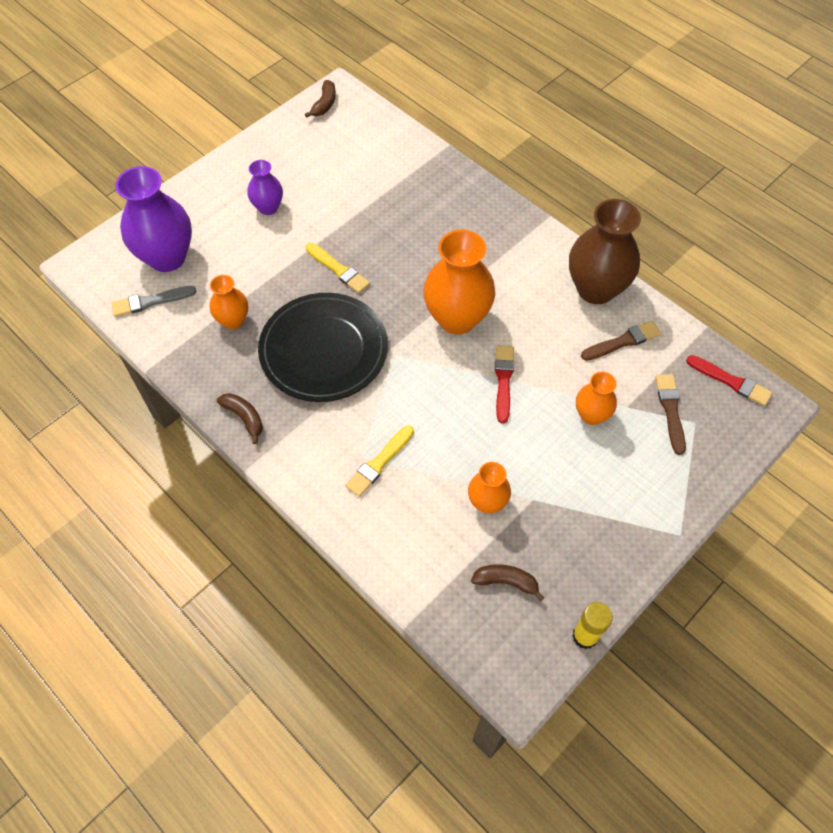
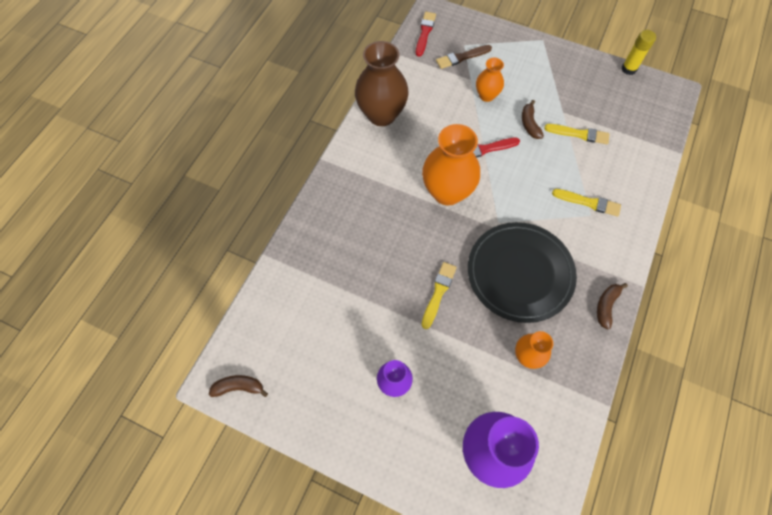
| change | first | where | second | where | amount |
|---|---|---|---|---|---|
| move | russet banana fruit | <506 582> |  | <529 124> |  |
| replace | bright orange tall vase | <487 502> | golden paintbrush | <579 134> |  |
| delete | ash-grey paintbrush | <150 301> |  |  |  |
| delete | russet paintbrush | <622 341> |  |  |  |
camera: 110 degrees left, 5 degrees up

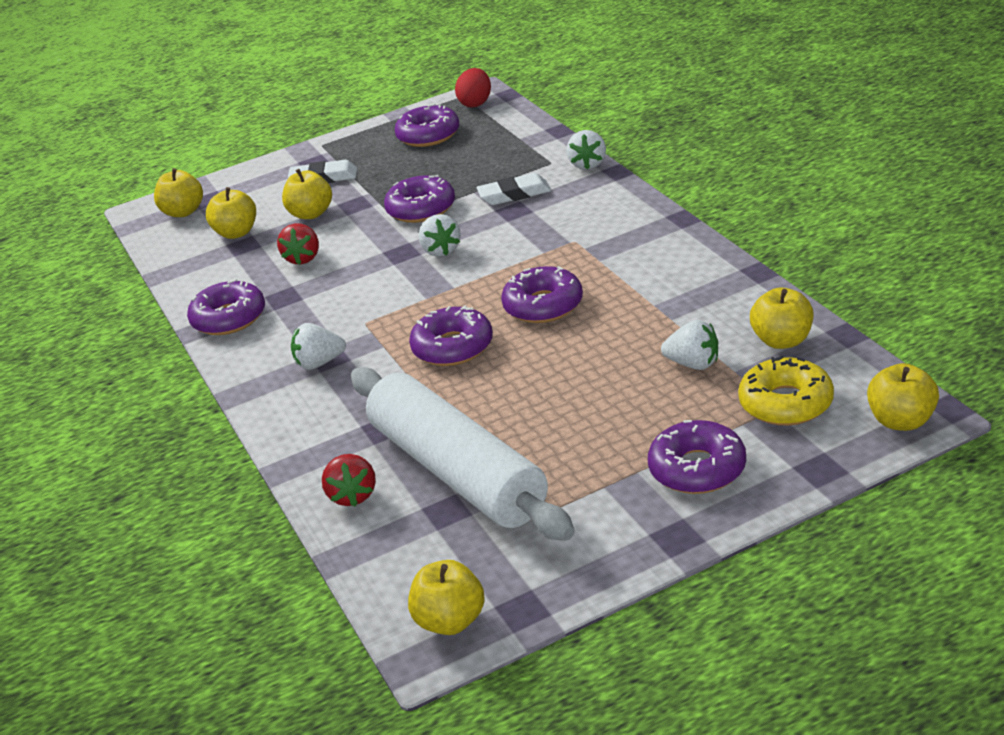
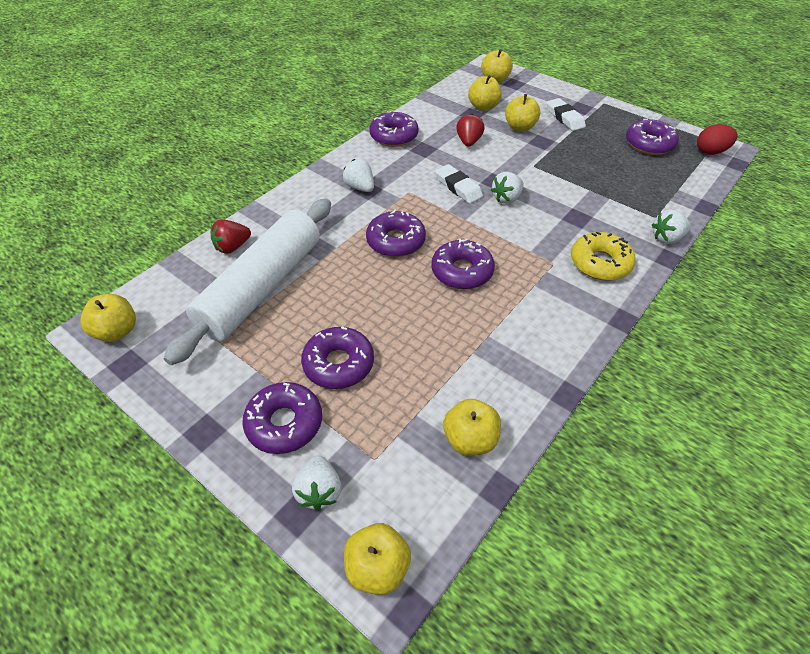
| change | first | where | second | where | amount |
|---|---|---|---|---|---|
| move | white strawberry | <693 364> |  | <319 491> |  |
| move | purple doughnut | <421 209> |  | <338 364> |  |
| move | white gum eraser | <514 194> |  | <458 187> |  |
| rotate | red strawberry | <303 258> |  | <468 142> | 120 degrees clockwise |
| move | golden doughnut | <786 403> |  | <600 263> |  |
camera: 60 degrees right, 15 degrees up

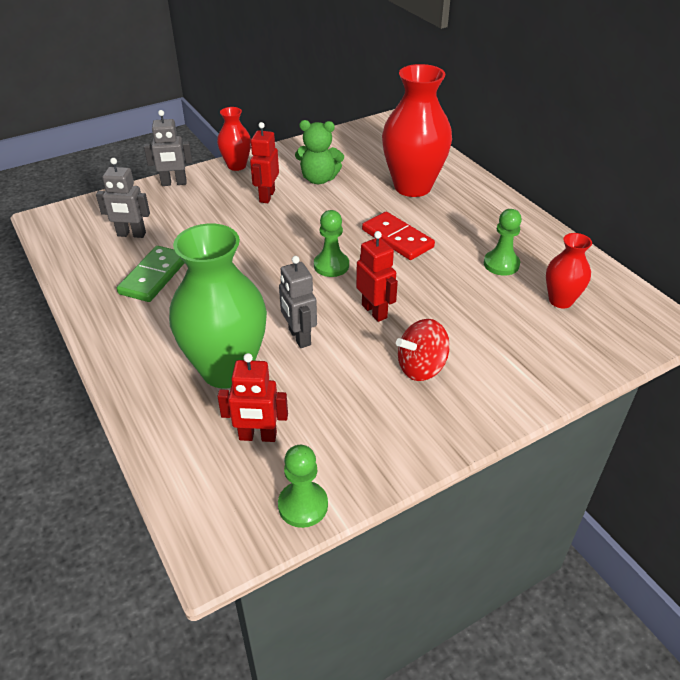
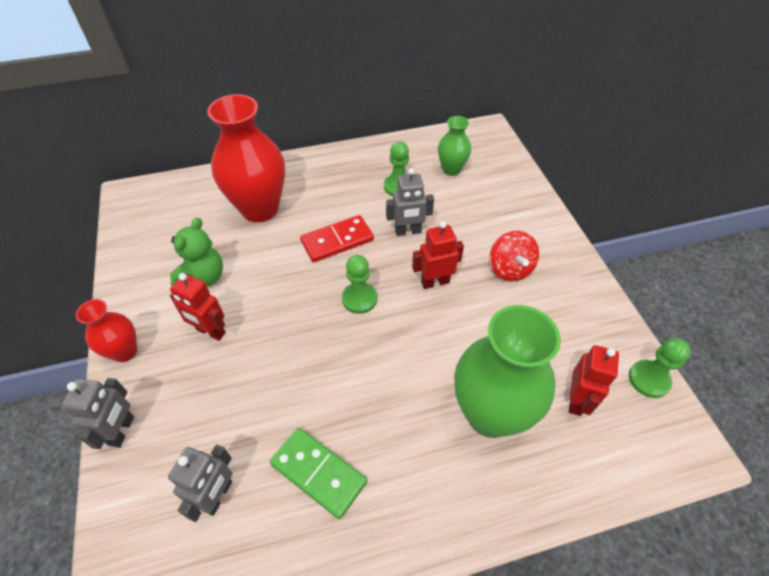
| change | first | where | second | where | amount |
|---|---|---|---|---|---|
| move | ash-grey robot | <299 337> |  | <408 231> |  |
| recolor | red tall vase | <560 300> | emerald tall vase | <451 169> |  |
camera: 75 degrees left, 10 degrees up

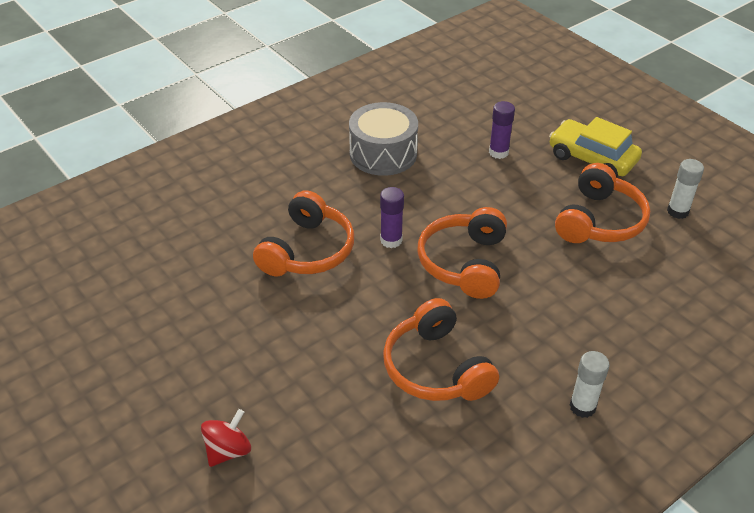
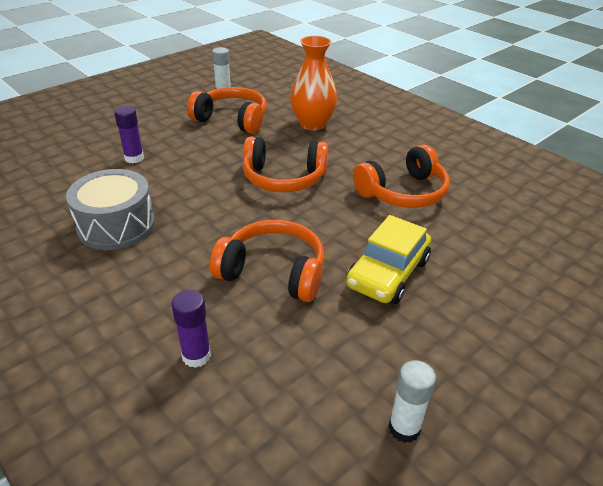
| change | first | where | second | where | amount |
|---|---|---|---|---|---|
| move | purple glue stick | <391 240> |  | <196 356> |  |
| insert |  |  | bright orange tall vase | <312 124> |  |
| move | golden automobile | <592 158> |  | <388 273> |  |
| move | white glue stick | <582 407> |  | <404 428> |  |
| delete | red spinning top | <228 450> |  |  |  |
camera: 95 degrees left, 5 degrees down

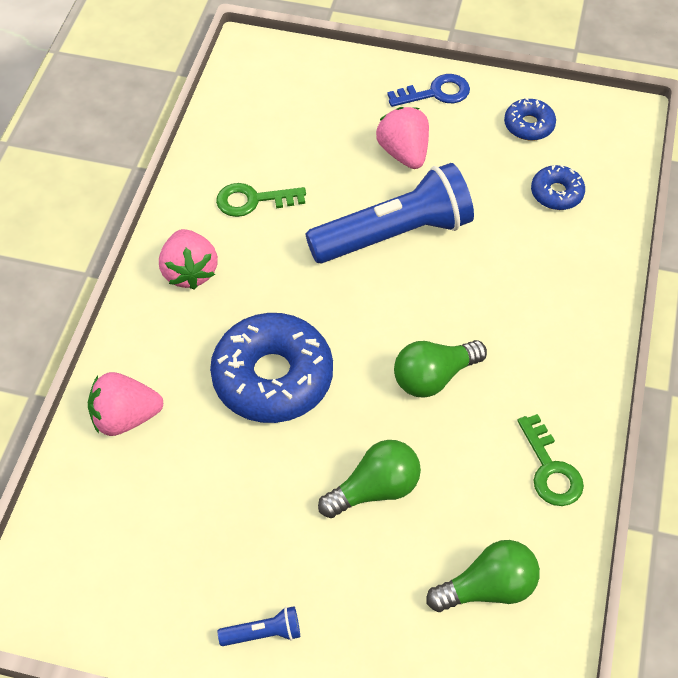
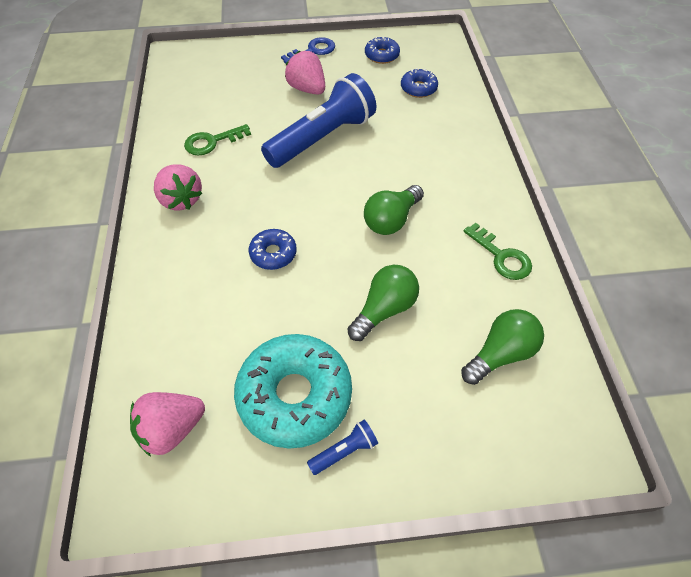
| change | first | where | second | where | amount |
|---|---|---|---|---|---|
| move | rose-pink strawberry | <125 418> |  | <172 429> |  |
| insert |  |  | turquoise doughnut | <295 395> |  |
| resize | cobalt doughnut | <272 377> |  | <273 253> | x0.49 |
camera: 20 degrees left, 0 degrees up

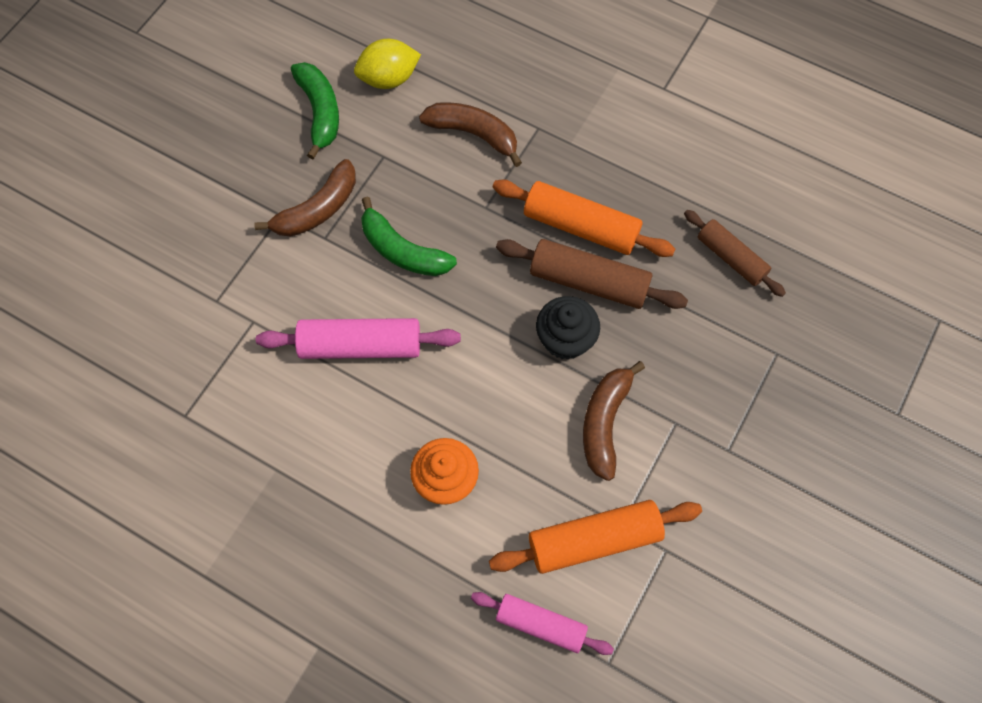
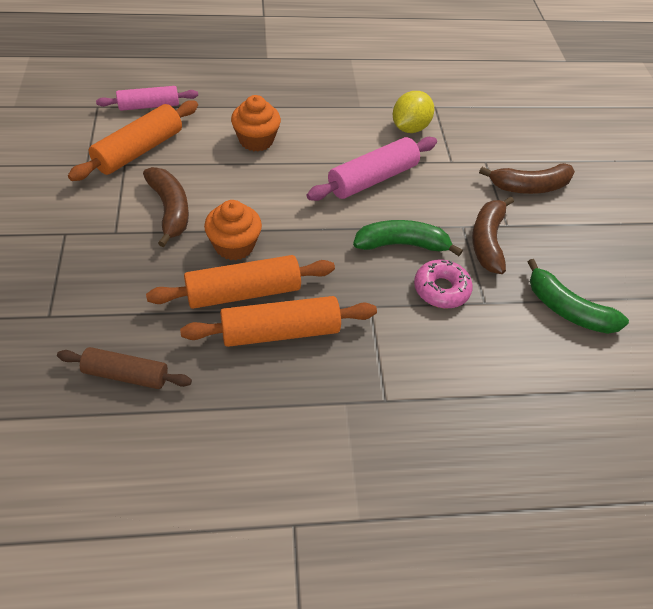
| change | first | where | second | where | amount |
|---|---|---|---|---|---|
| recolor | russet rolling pin | <589 282> | bright orange rolling pin | <243 293> |  |
| recolor | black cupcake | <565 339> | bright orange cupcake | <234 245> |  |
| move | golden citrus fruit | <389 79> |  | <410 128> |  |
| insert |  |  | rose-pink doughnut | <441 289> |  |
| move | russet banana fruit | <474 134> |  | <529 186> |  |
camera: 140 degrees right, 15 degrees down

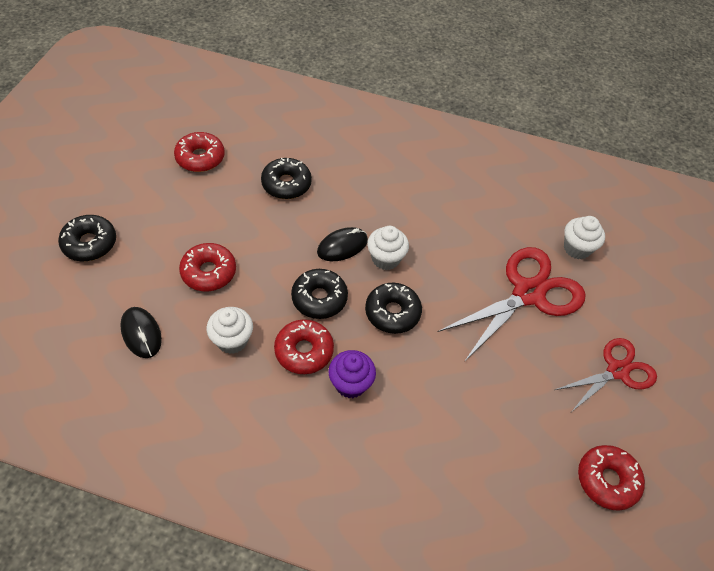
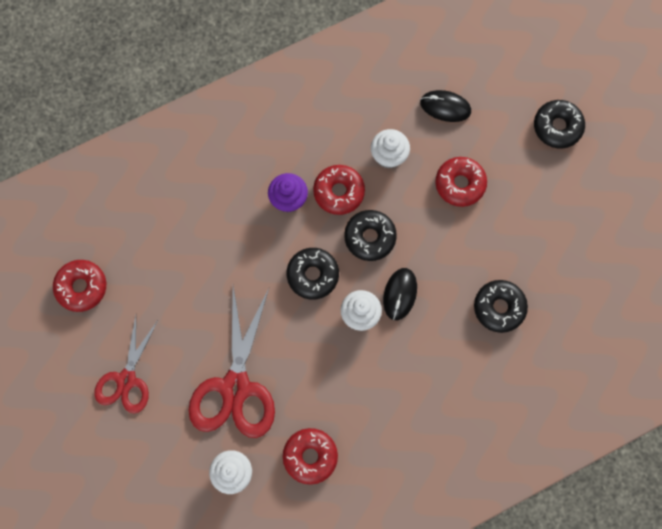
| change | first | where | second | where | amount |
|---|---|---|---|---|---|
| move | red doughnut | <200 158> |  | <310 456> |  |
camera: 140 degrees right, 20 degrees up

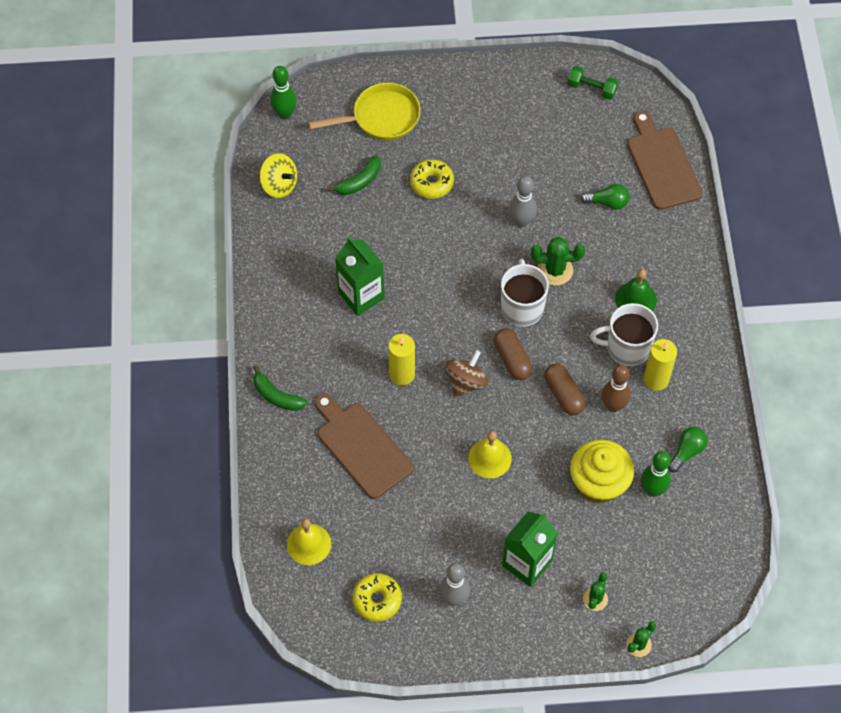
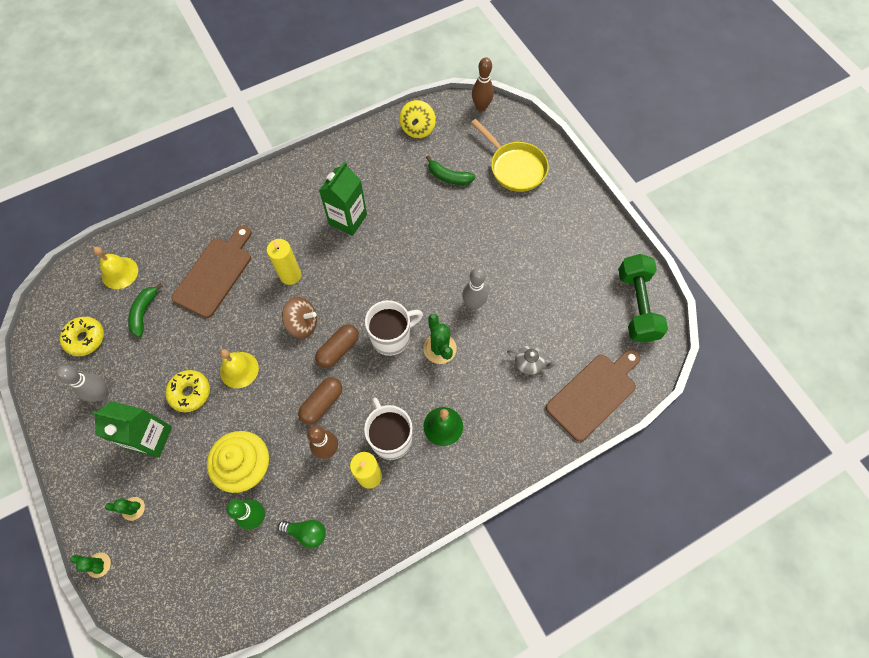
| change | first | where | second | where | amount |
|---|---|---|---|---|---|
| move | emerald banana fruit | <276 396> |  | <144 312> |  |
| move | golden doughnut | <431 183> |  | <190 393> |  |
| recolor | emerald bowling pin | <285 114> | russet bowling pin | <481 107> |  |
| replace | emerald lightbulb | <607 202> | ash-grey tea pot | <529 363> |  |
| resize | emerald free weight | <592 89> |  | <636 305> | x1.81 |
camera: 65 degrees right, 5 degrees up

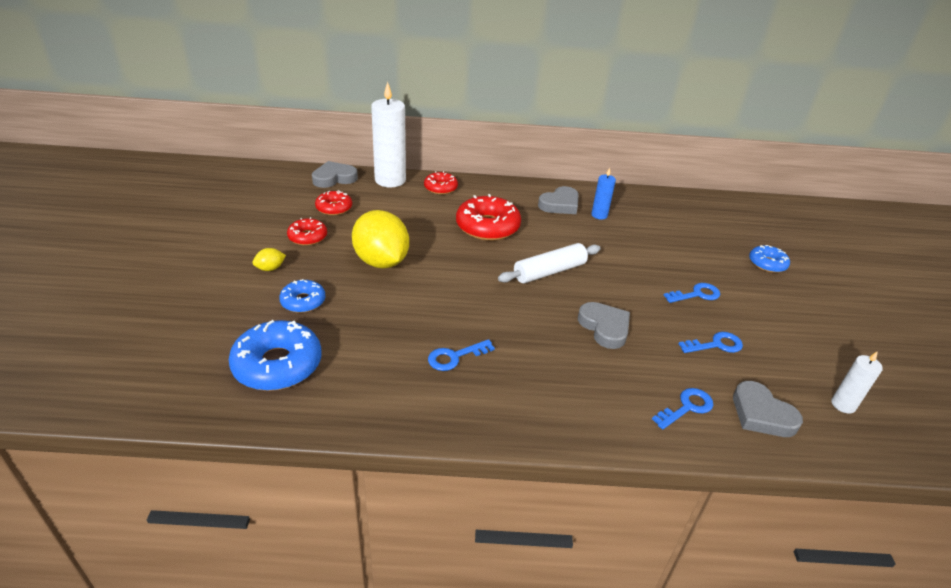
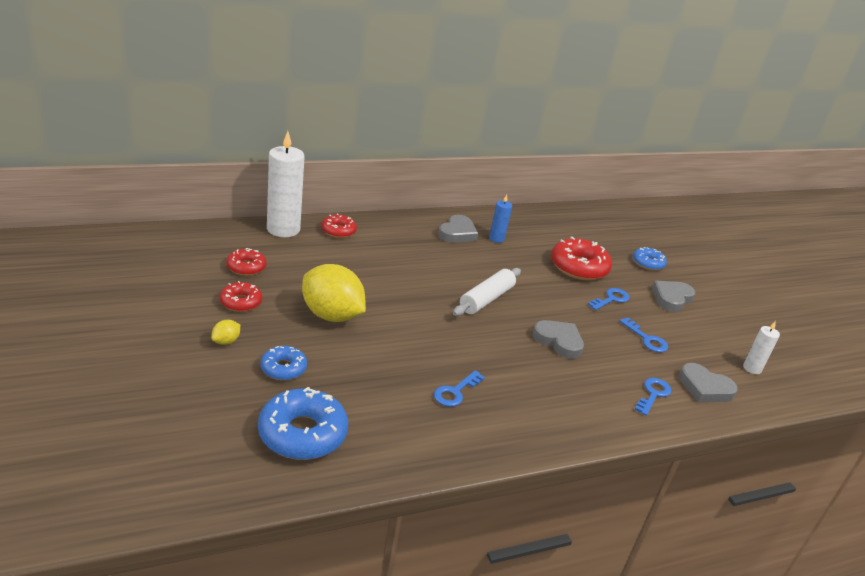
| change | first | where | second | where | amount |
|---|---|---|---|---|---|
| move | red doughnut | <487 227> |  | <579 267> |  |
| rotate | cobalt door key | <716 345> |  | <647 339> | 90 degrees clockwise |
| move | ash-grey heart | <334 178> |  | <671 298> |  |
camera: 25 degrees left, 5 degrees down

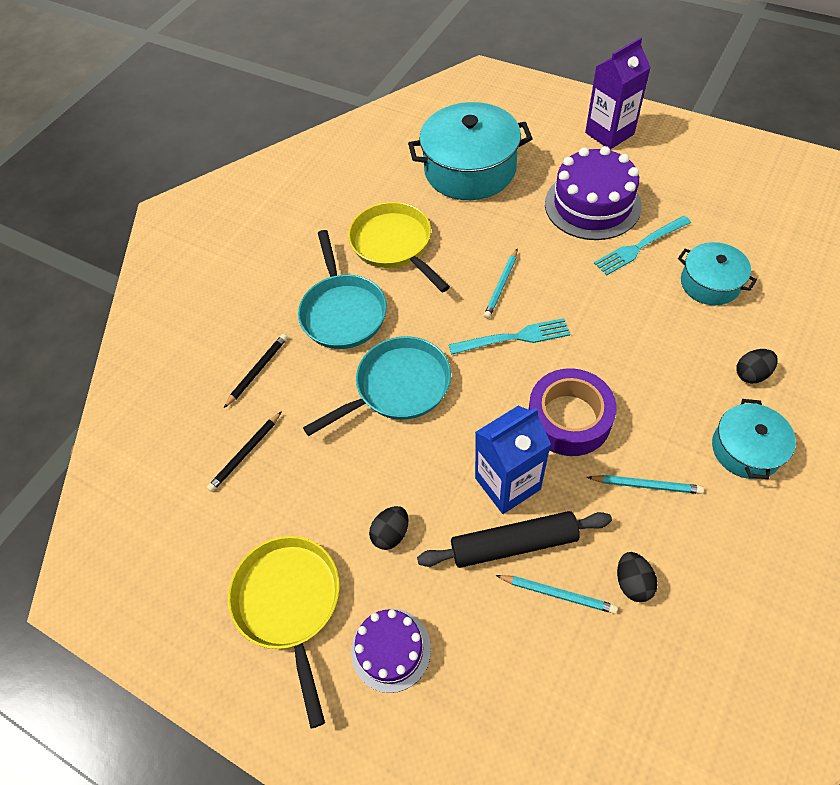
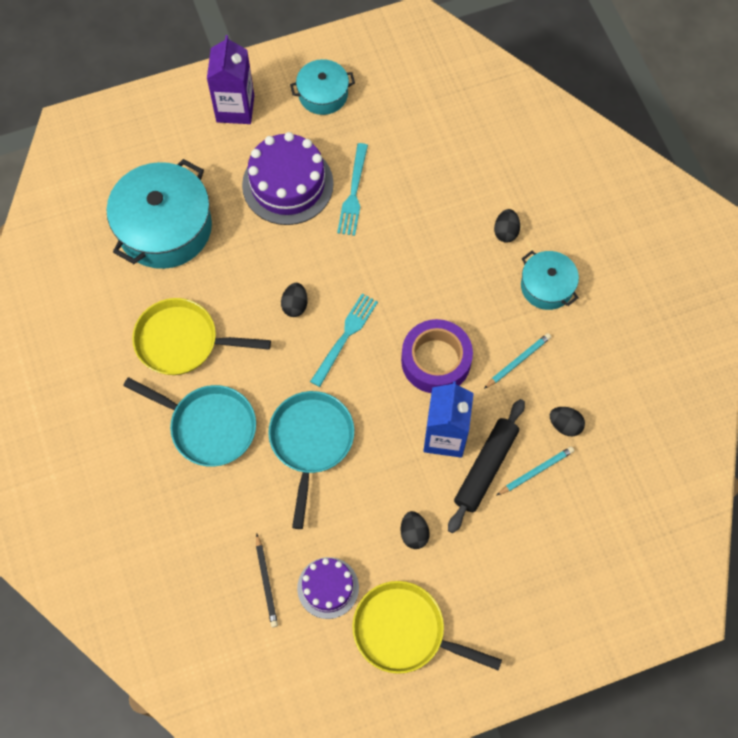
| change | first | where | second | where | amount |
|---|---|---|---|---|---|
| replace | turquoise wooden pencil | <501 285> | black egg | <295 305> |  |
| move | turquoise pot | <710 283> |  | <323 94> |  |
| move | purple layer cake | <391 649> |  | <328 587> |  |
| delete | black wooden pencil | <257 370> |  |  |  |
camera: 55 degrees left, 10 degrees up

